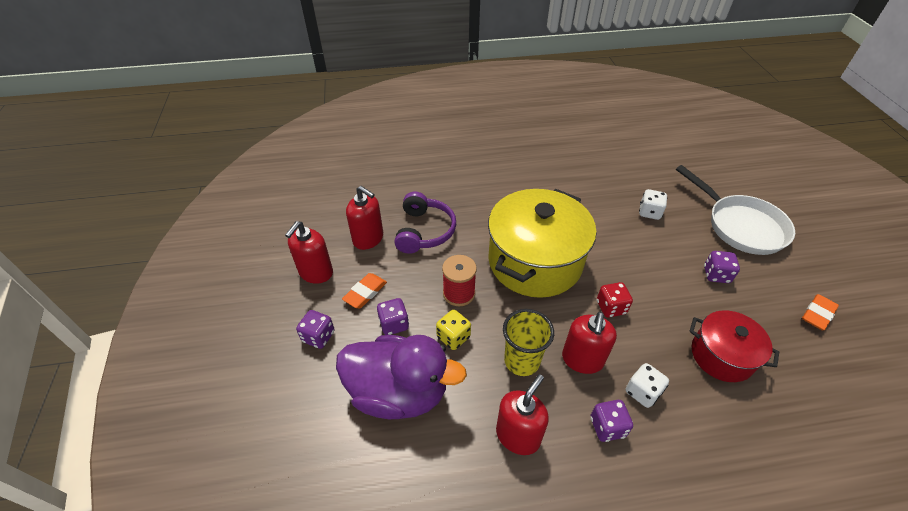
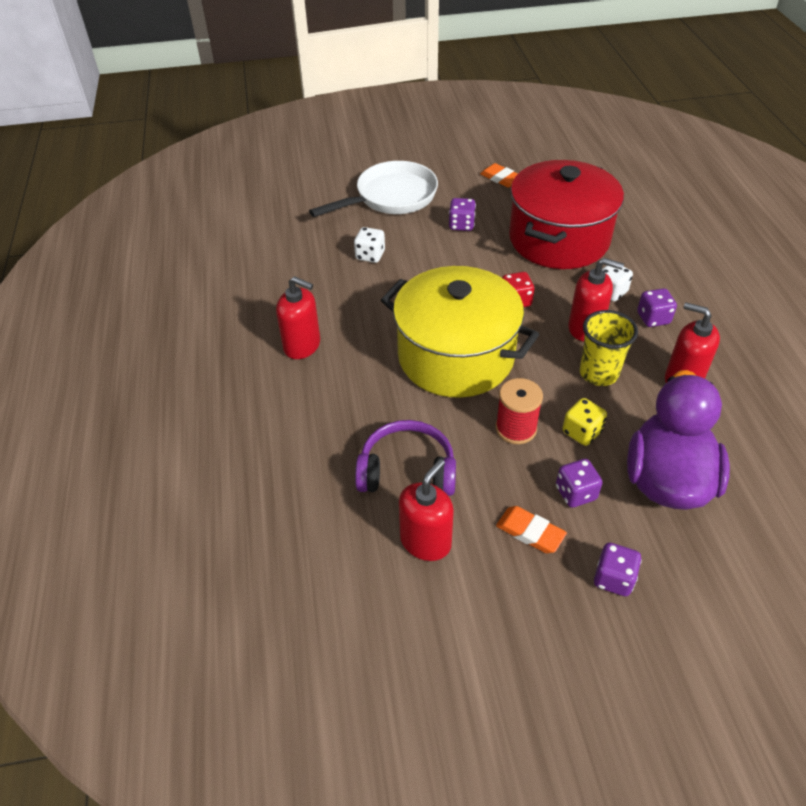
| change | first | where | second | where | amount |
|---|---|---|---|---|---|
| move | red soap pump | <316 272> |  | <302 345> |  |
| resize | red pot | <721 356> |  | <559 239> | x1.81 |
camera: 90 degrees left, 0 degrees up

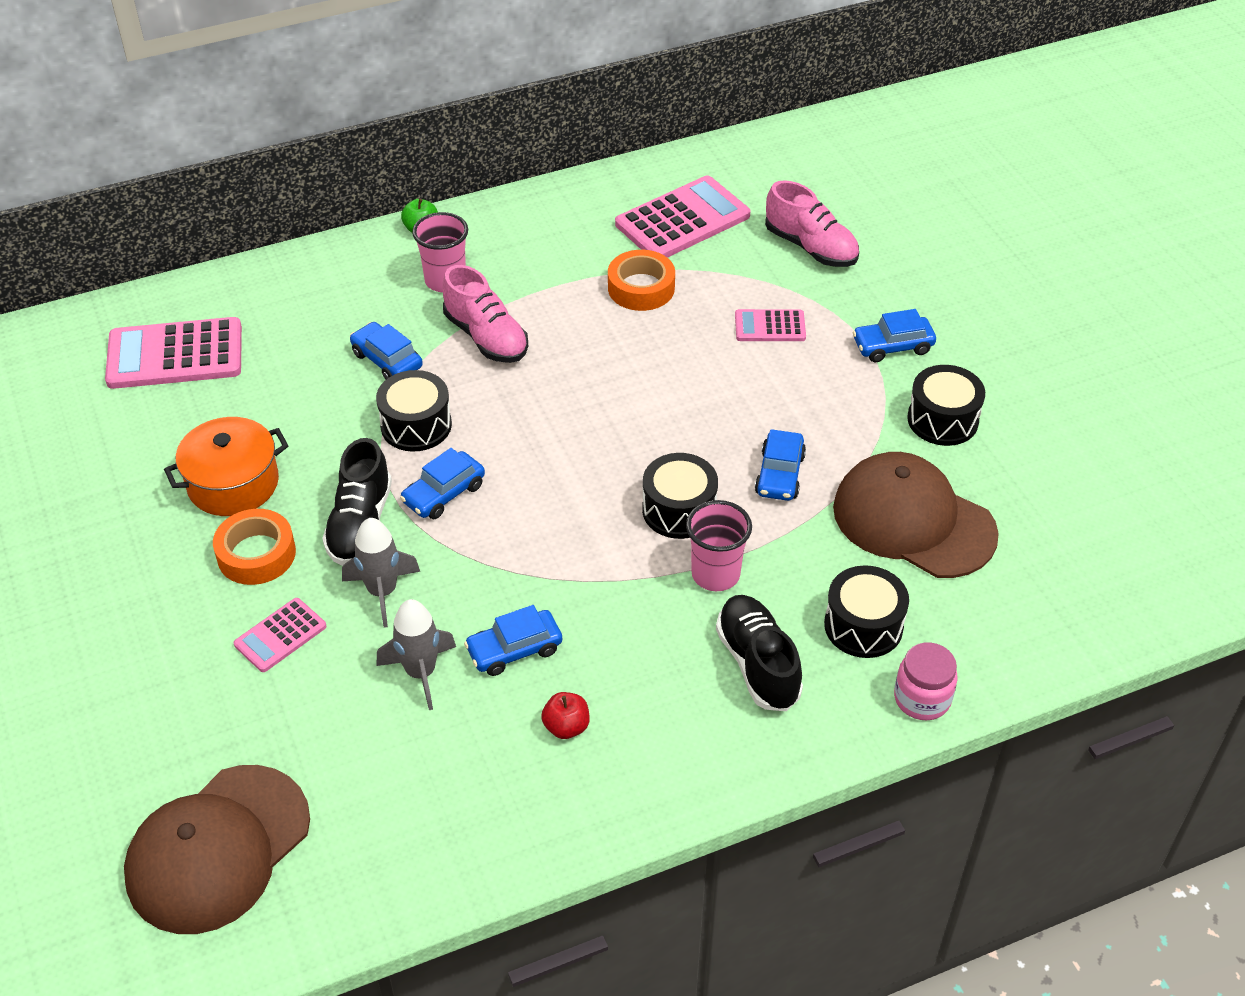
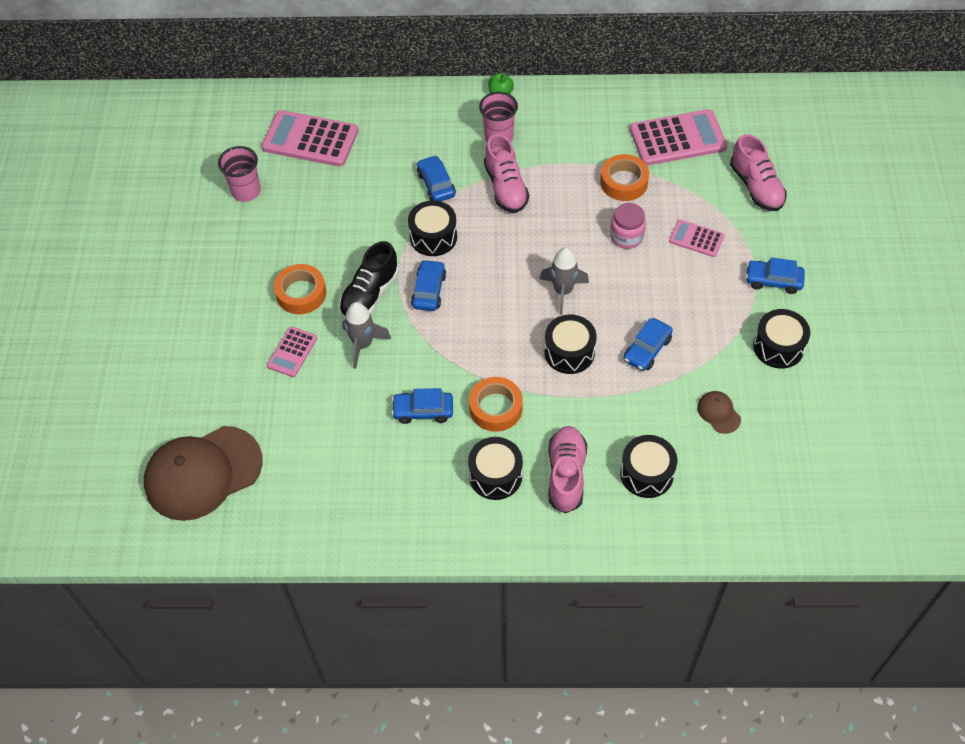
| change | first | where | second | where | amount |
|---|---|---|---|---|---|
| move | rose-pink tumbler | <715 574> |  | <246 191> |  |
| rotate | rose-pink adding machine | <280 635> |  | <292 352> | 45 degrees counterclockwise |
| rotate | cobalt automobile | <444 494> |  | <429 290> | 120 degrees clockwise |
| insert |  |  | black toy drum | <495 475> |  |
| insert |  |  | bright orange tape | <495 408> |  |
| move | ash-grey rocket | <421 673> |  | <563 291> |  |
| recolor | black lace-up shoe | <757 664> | rose-pink lace-up shoe | <566 475> |  |
| move | rose-pink jam jar | <922 699> |  | <626 237> |  |
| resize | russet peaked cap | <913 521> |  | <718 413> | x0.41 |
| delete | bright orange pot | <233 483> |  |  |  |
| delete | red apple | <566 727> |  |  |  |
camera: 25 degrees right, 10 degrees up

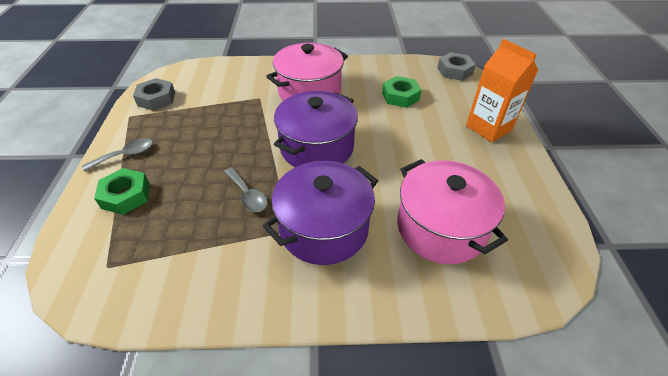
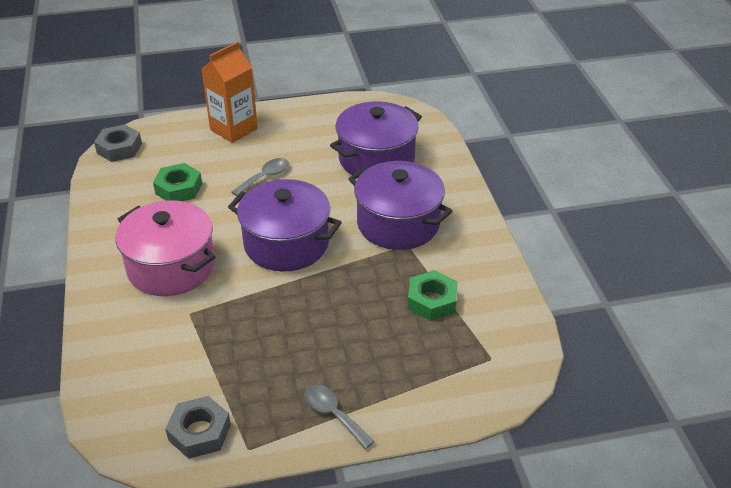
| change | first | where | second | where | amount |
|---|---|---|---|---|---|
| move | ash-grey spoon | <247 195> |  | <265 177> |  |
| recolor | rose-pink pot | <441 228> | purple pot | <376 159> |  |
| move | emerald hexagon nut | <126 196> |  | <432 301> |  |
camera: 100 degrees left, 5 degrees down

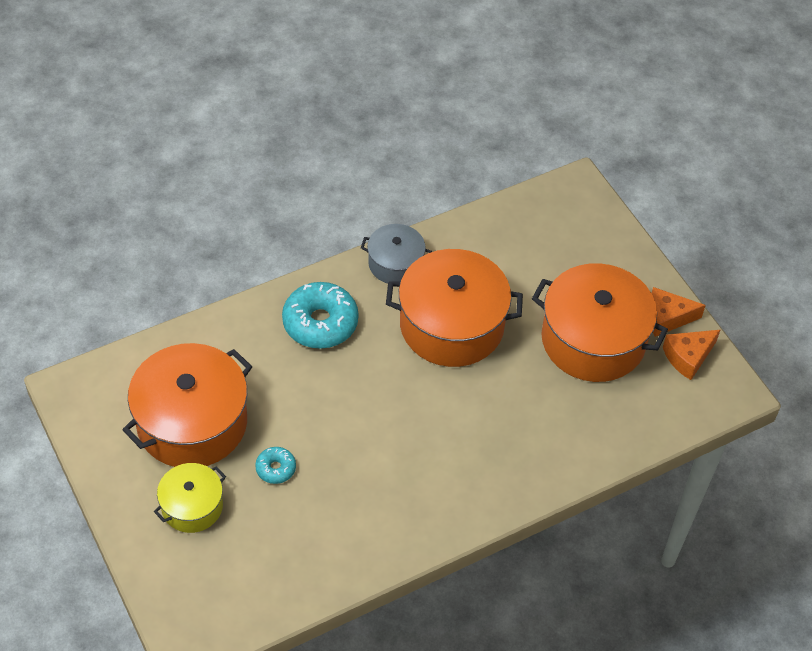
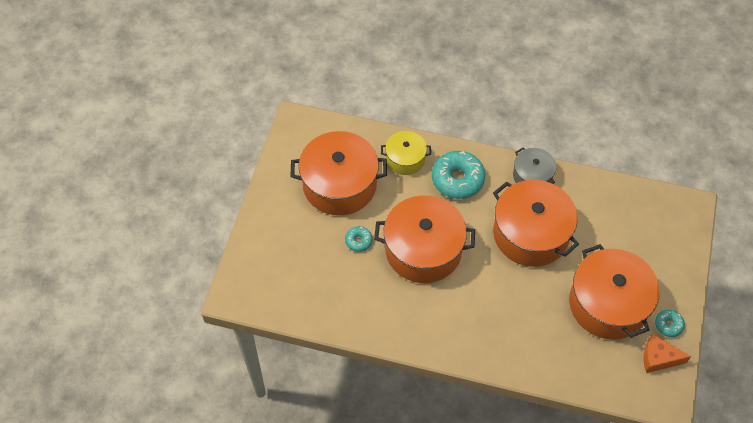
| change | first | where | second | where | amount |
|---|---|---|---|---|---|
| insert |  |  | bright orange pot | <423 250> |  |
| move | golden pot | <192 506> |  | <405 159> |  |
| replace | bright orange piece of cheese | <666 318> | turquoise doughnut | <668 325> |  |
camera: 45 degrees right, 5 degrees up

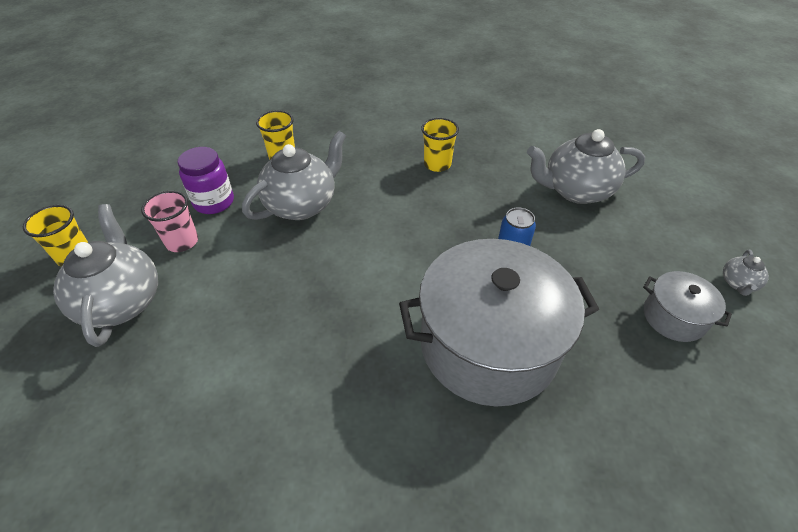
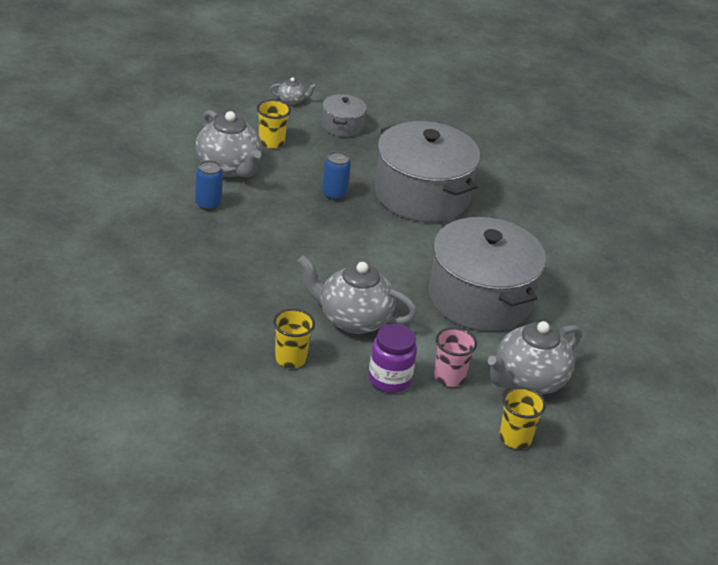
| change | first | where | second | where | amount |
|---|---|---|---|---|---|
| insert |  |  | cobalt can | <208 204> |  |
| move | golden tumbler | <437 164> |  | <271 142> |  |
| insert |  |  | ash-grey pot | <480 298> |  |
camera: 120 degrees left, 10 degrees down

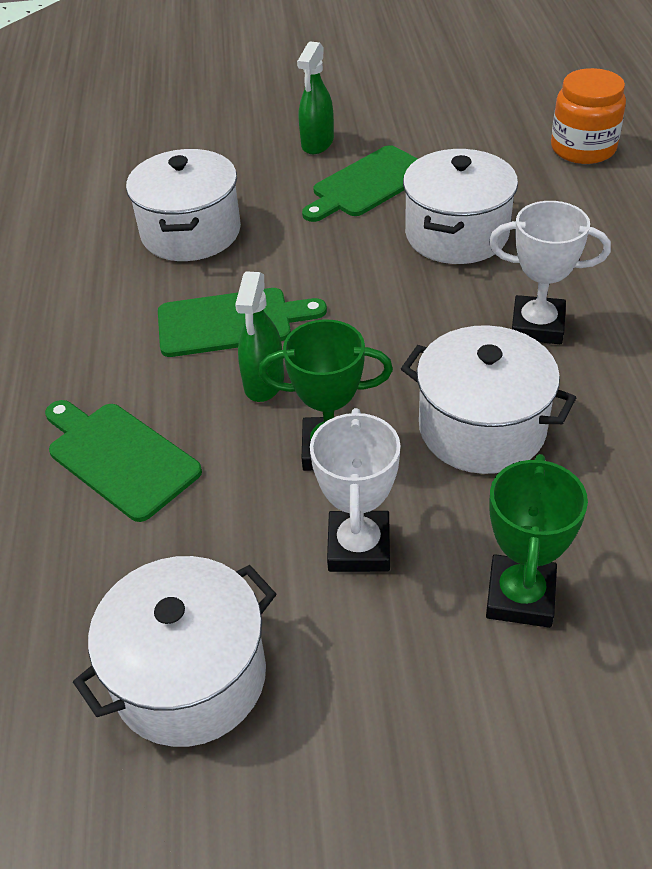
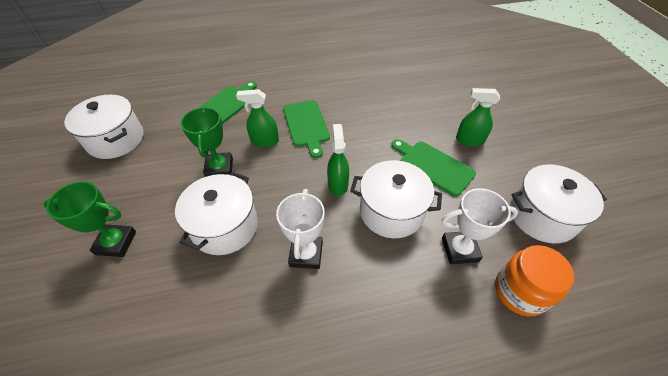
| change | first | where | second | where | amount |
|---|---|---|---|---|---|
| insert |  |  | emerald sprayer | <338 184> |  |
| move | white trophy | <359 547> |  | <459 249> |  |
| move | white pot | <191 232> |  | <542 216> |  |
camera: 80 degrees right, 5 degrees up

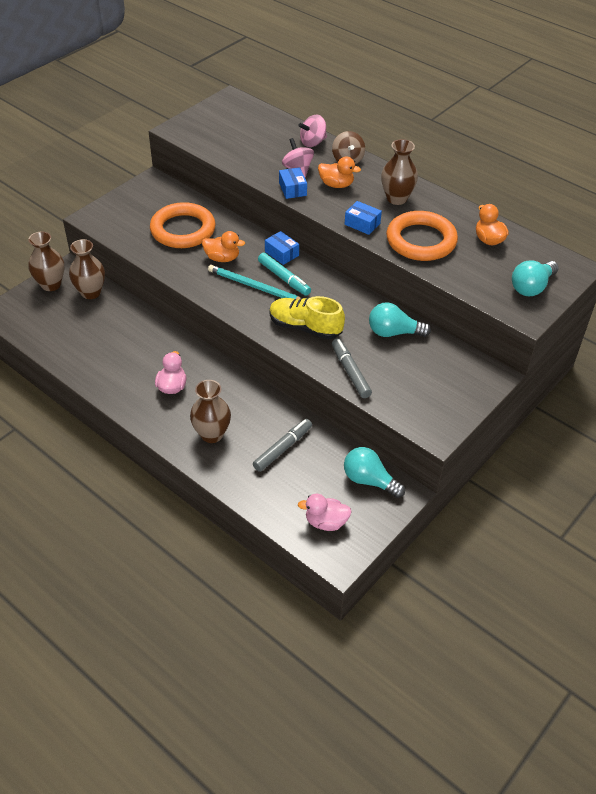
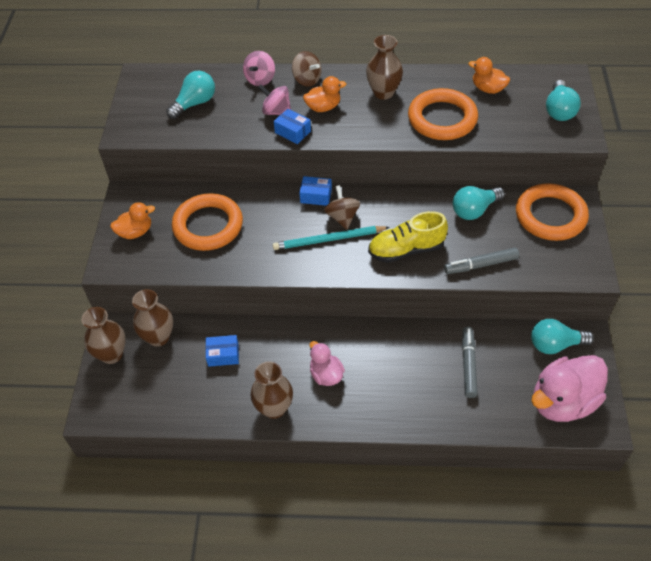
| change | first | where | second | where | amount |
|---|---|---|---|---|---|
| move | bright orange duck | <222 258> |  | <135 232> |  |
| insert |  |  | turquoise lightbulb | <194 103> |  |
| move | cobalt package | <362 224> |  | <223 355> |  |
| move | russet tall vase | <212 434> |  | <274 408> |  |
| replace | turquoise marker pen | <284 278> | russet spinning top | <342 217> |  |
| rotate | ash-grey marker pen | <350 372> |  | <481 265> | 45 degrees counterclockwise |
| insert |  |  | bright orange hoop | <550 216> |  |
| resize | rose-pink duck | <326 522> |  | <562 402> | x1.86 |
camera: 35 degrees left, 5 degrees up

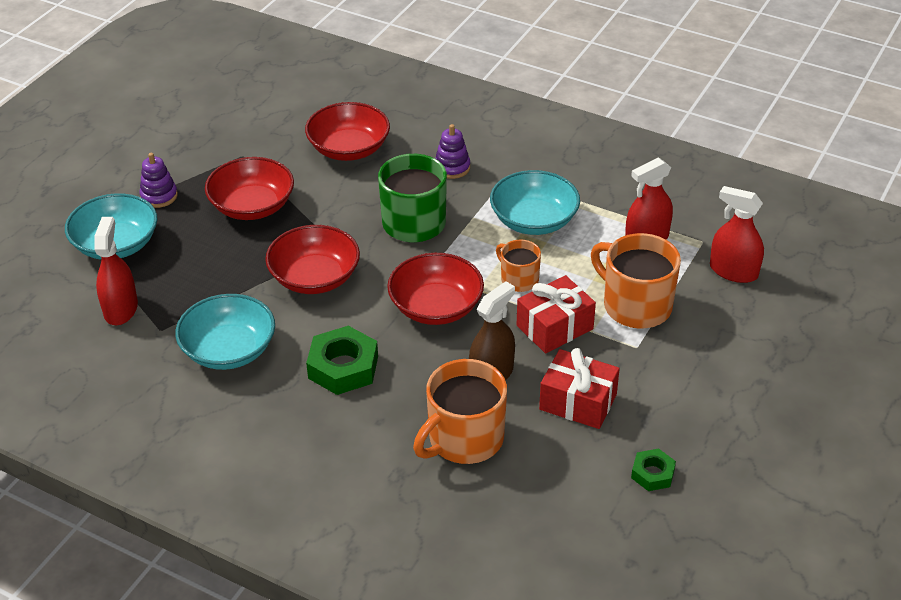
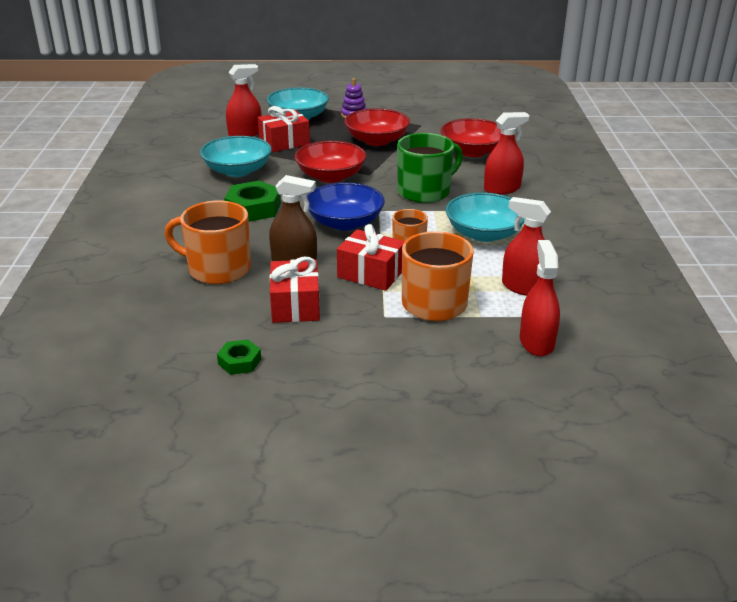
| change | first | where | second | where | amount |
|---|---|---|---|---|---|
| insert |  |  | red wrapped gift | <284 142> |  |
| recolor | red bowl | <436 307> | cobalt bowl | <345 223> |  |
| replace | purple stacking toy | <452 167> | red sprayer | <502 189> |  |
camera: 60 degrees right, 10 degrees down

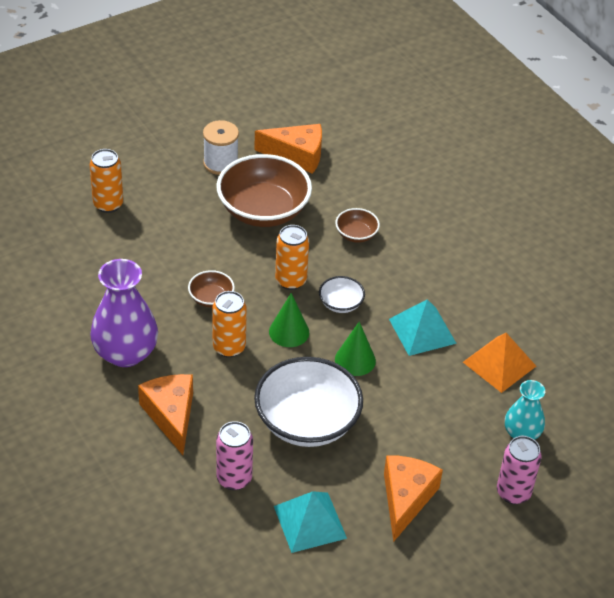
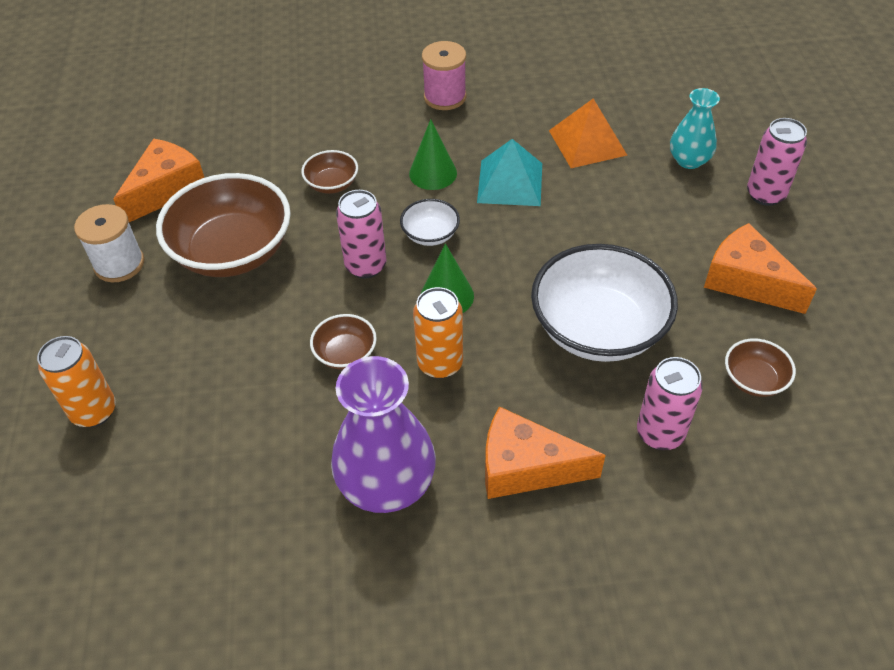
| change | first | where | second | where | amount |
|---|---|---|---|---|---|
| recolor | bright orange can | <290 280> | rose-pink can | <366 266> |  |
| move | emerald cone | <355 360> |  | <433 173> |  |
| insert |  |  | rose-pink bobbin | <445 97> |  |
| replace | turquoise pyramid | <310 522> | russet bowl | <754 379> |  |
camera: 60 degrees left, 5 degrees up

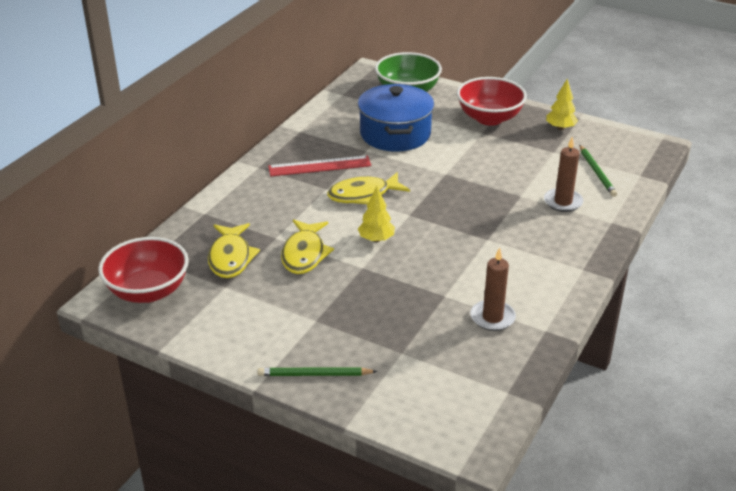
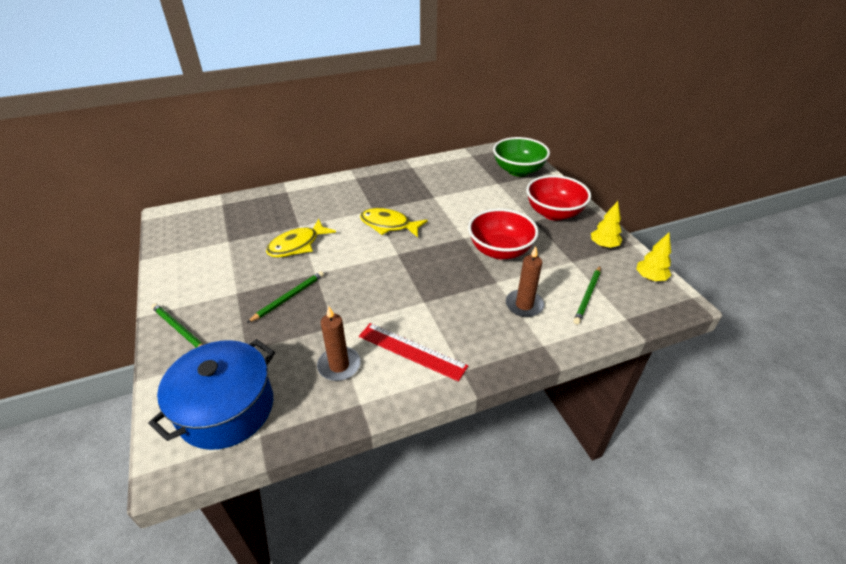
| change | first | where | second | where | amount |
|---|---|---|---|---|---|
| move | cobalt pot | <395 134> |  | <226 409> |  |
| insert |  |  | emerald wooden pencil | <288 297> |  |
| move | red measuring stick | <319 166> |  | <412 351> |  |
| move | red bowl | <148 291> |  | <500 250> |  |
| move | golden fir tree | <376 239> |  | <650 278> |  |
| delete | golden toy fish | <230 257> |  |  |  |
camera: 40 degrees right, 5 degrees up

